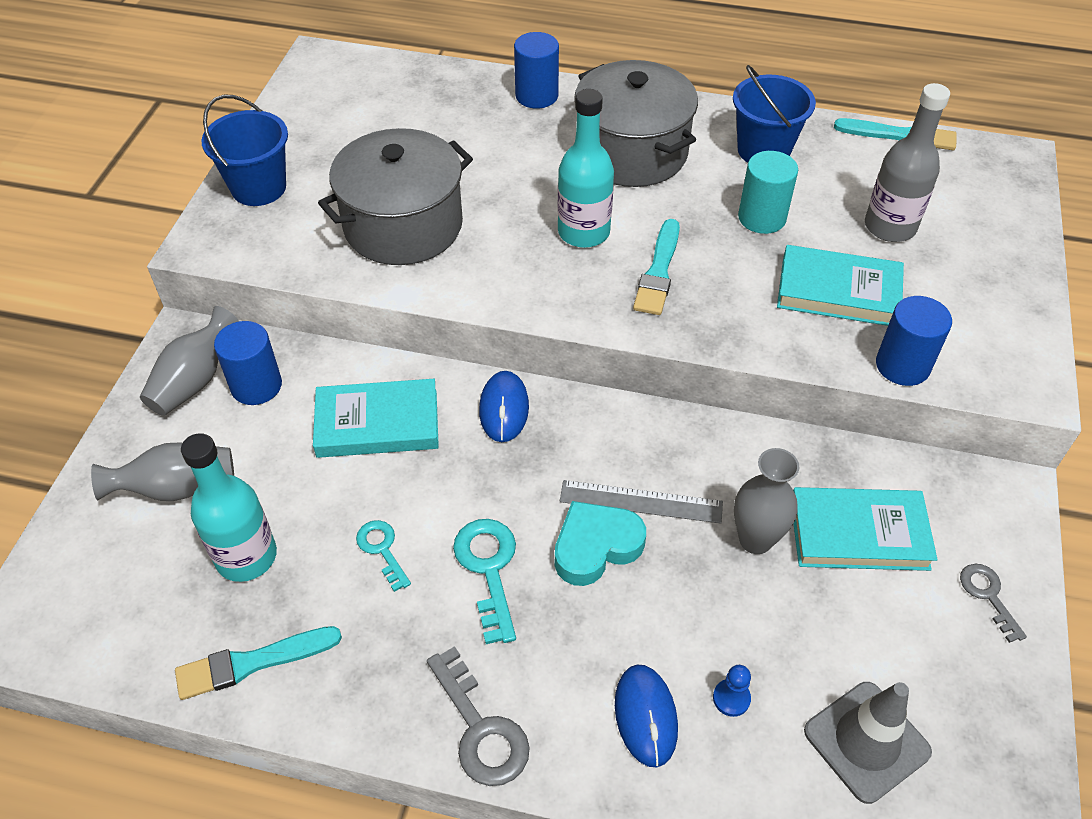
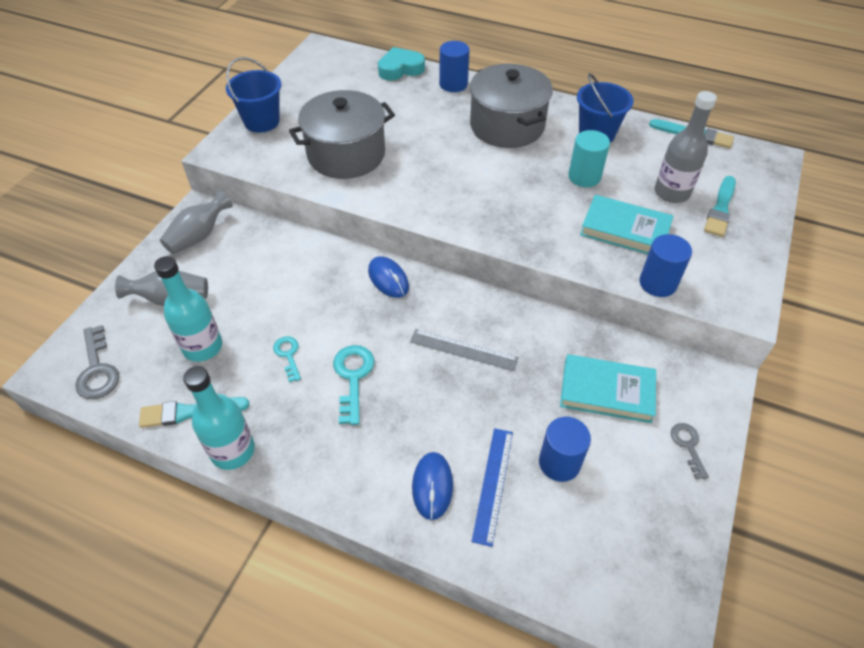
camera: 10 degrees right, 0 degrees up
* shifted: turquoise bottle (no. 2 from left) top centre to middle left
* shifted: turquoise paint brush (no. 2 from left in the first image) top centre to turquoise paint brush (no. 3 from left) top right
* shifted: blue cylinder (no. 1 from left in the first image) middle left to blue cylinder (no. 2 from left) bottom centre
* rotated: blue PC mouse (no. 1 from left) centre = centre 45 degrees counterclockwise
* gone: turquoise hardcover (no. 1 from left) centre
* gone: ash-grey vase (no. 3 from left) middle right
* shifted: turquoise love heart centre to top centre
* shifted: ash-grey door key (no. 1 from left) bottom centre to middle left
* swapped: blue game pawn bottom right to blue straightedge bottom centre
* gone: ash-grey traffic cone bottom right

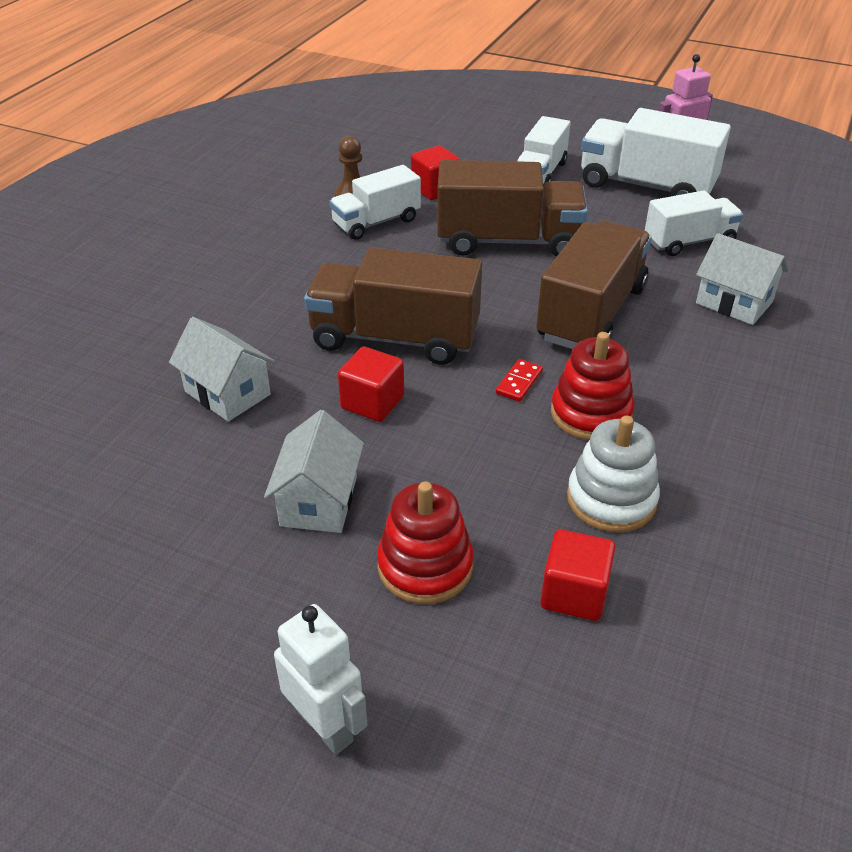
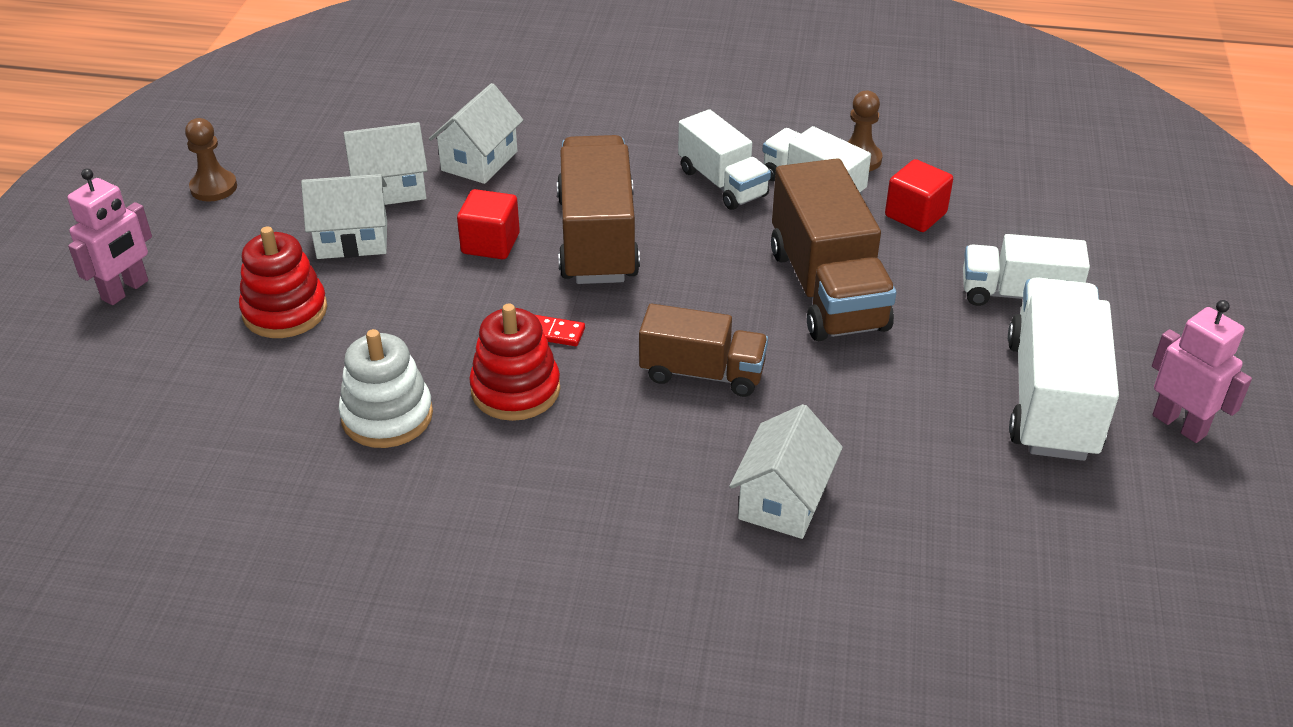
camera: 75 degrees right, 0 degrees up
* shifted: pure white lorry (no. 4 from left in the first image) top right to pure white lorry (no. 1 from left) top centre
* scaled: brown lorry (no. 3 from left in the first image) middle right = centre x0.63
* gone: crimson cube (no. 3 from left) bottom right
* repainted: pure white robot figure bottom centre to rosy robot figure (no. 1 from left) top left
* new: brown game pawn (no. 1 from left) top left
* new: pure white cottage (no. 2 from left) top left

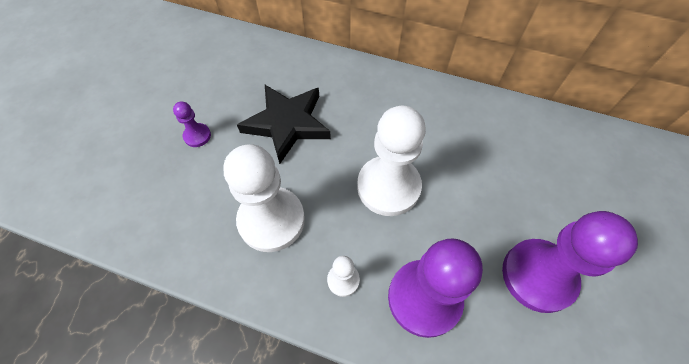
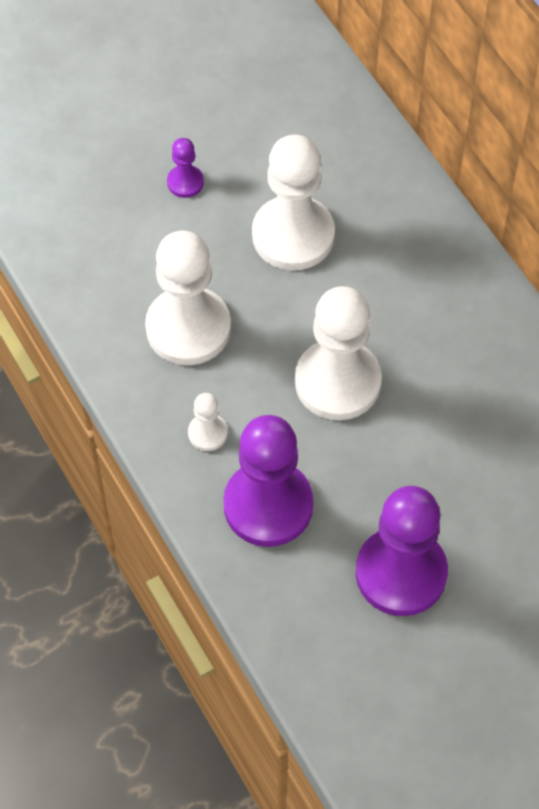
camera: 40 degrees right, 0 degrees up
* swapped: jet-black five-pointed star centre to pure white game pawn (no. 3 from left) top centre

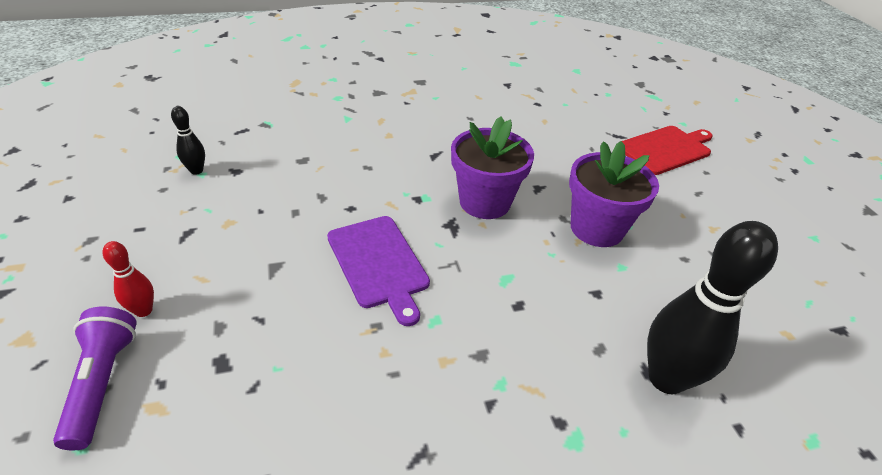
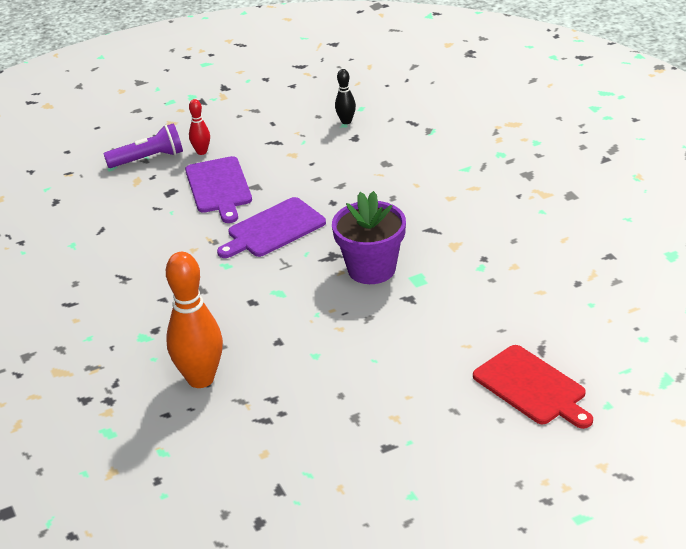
camera: 85 degrees right, 5 degrees down
* gone: violet plant pot (no. 2 from left) middle right
* repainted: jet-black bowling pin (no. 2 from left) middle right to orange-coloured bowling pin middle left
* new: violet chopping board (no. 1 from left) middle left

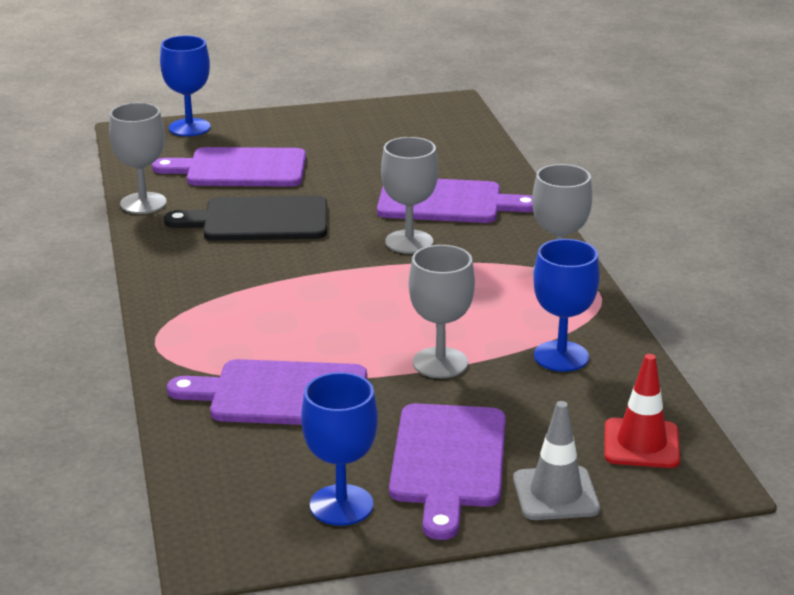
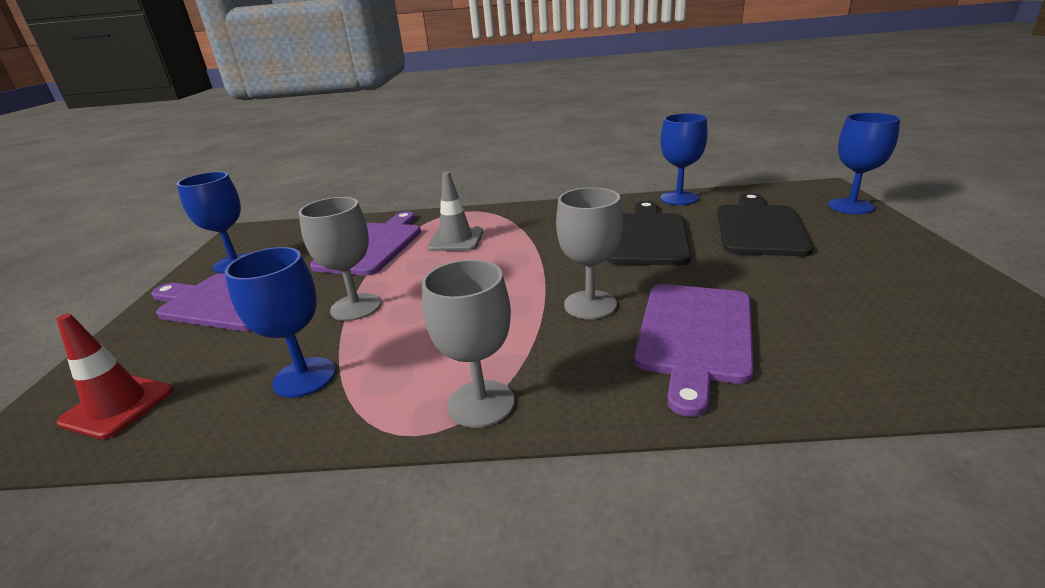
camera: 105 degrees right, 0 degrees up
* repainted: ash-grey chalice (no. 1 from left) top left to blue chalice (no. 3 from left) top centre
* repainted: violet chopping board (no. 1 from left) top left to jet-black chopping board (no. 2 from left) middle right
* shifted: ash-grey traffic cone bottom right to centre

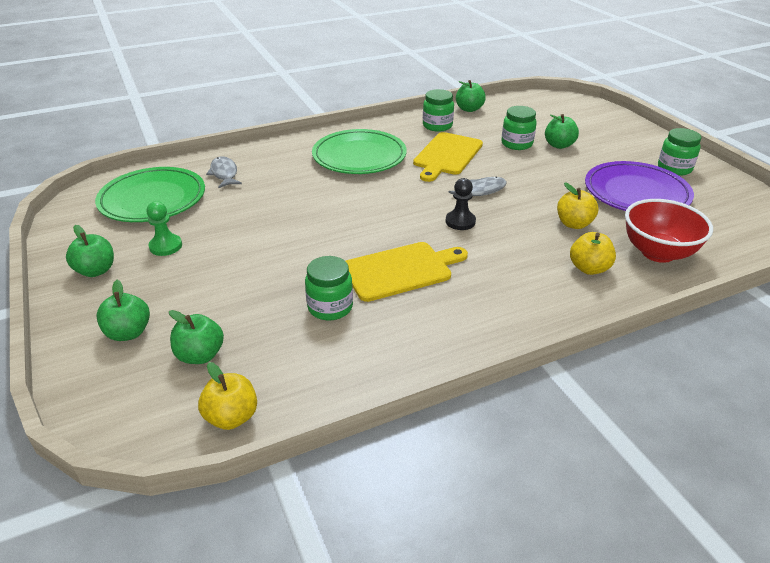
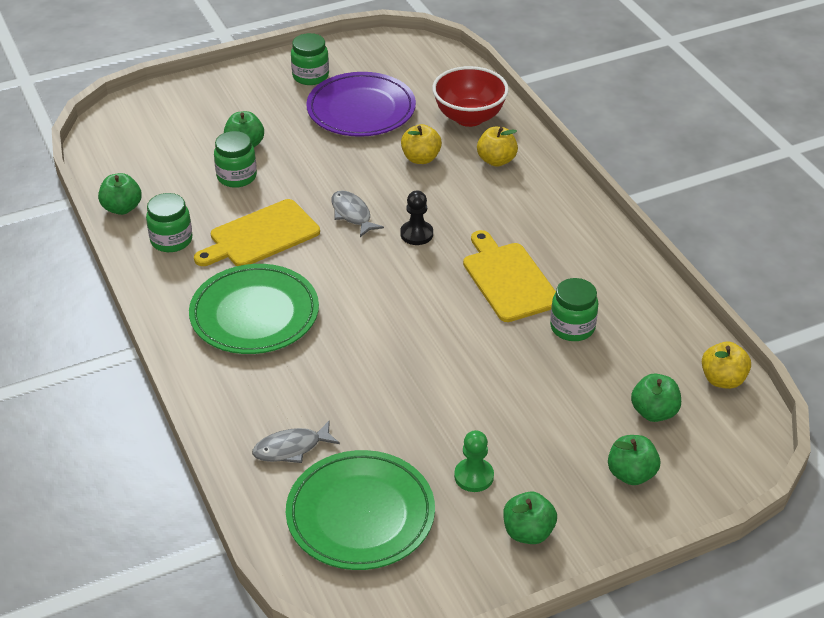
camera: 90 degrees left, 5 degrees up
* rotated: bright yellow chopping board (no. 2 from left in the first image) top centre = middle left 120 degrees clockwise

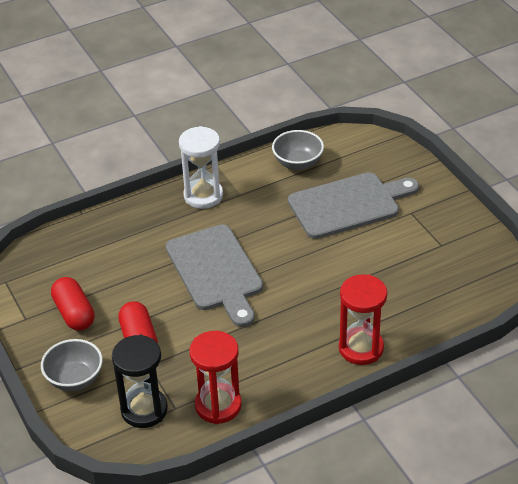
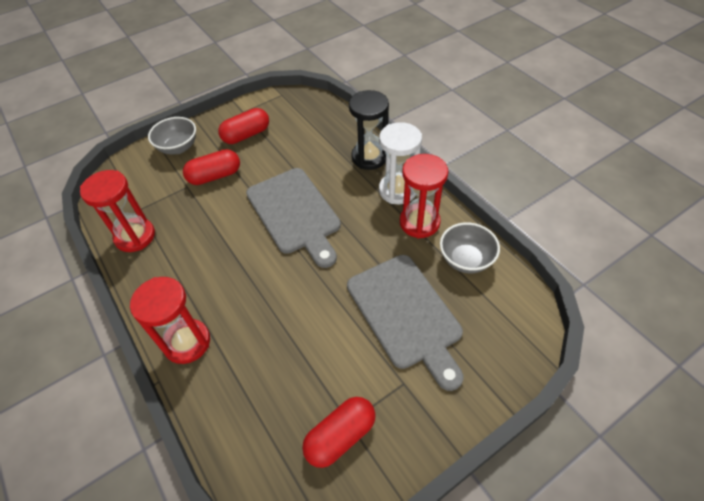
camera: 85 degrees right, 10 degrees up
* rotated: ash-grey chopping board (no. 1 from left) centre = centre 90 degrees counterclockwise
* shifted: jet-black hourglass bottom left to top centre
* new: crimson hourglass (no. 3 from left) centre
* new: crimson pill shape (no. 3 from left) bottom centre

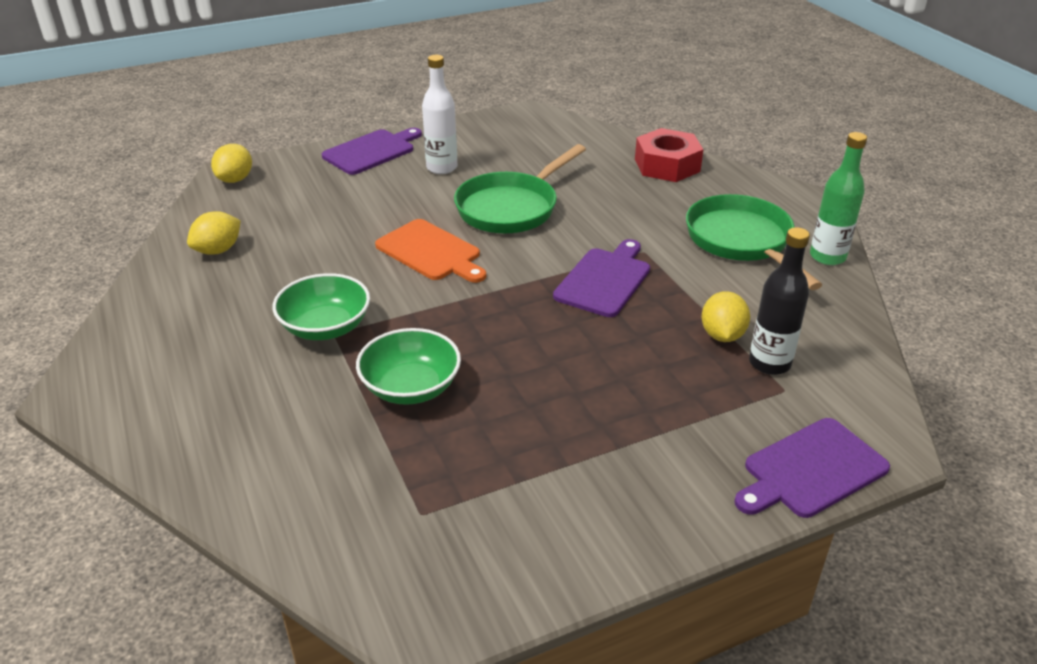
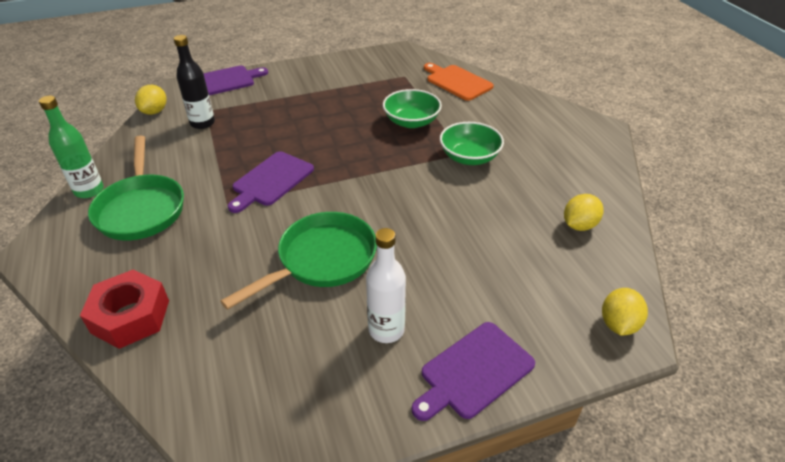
camera: 175 degrees left, 5 degrees up
* shifted: orange-coloured chopping board centre to top centre
* shifted: bright yellow toy lemon (no. 3 from left in the first image) middle right to bright yellow toy lemon (no. 1 from left) top left

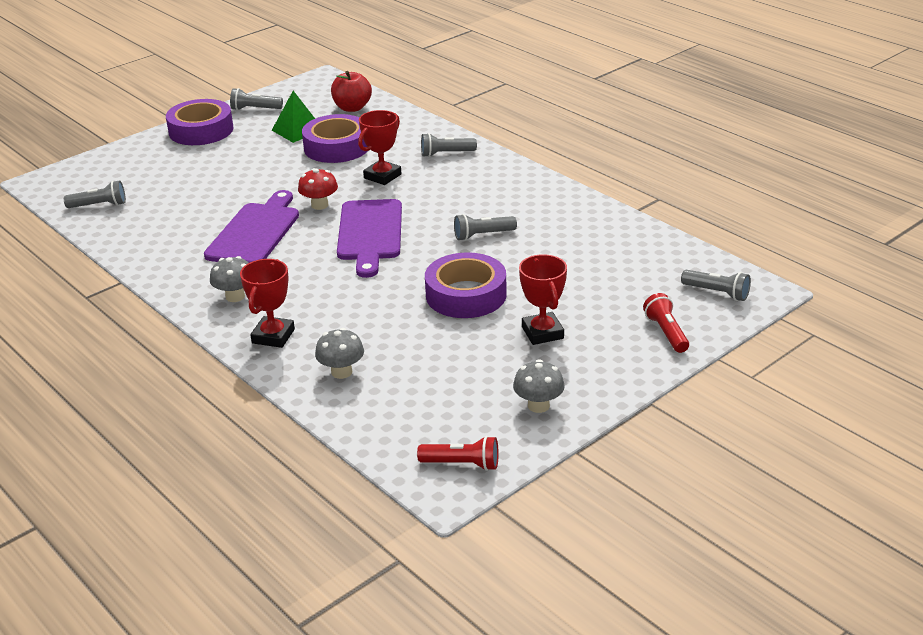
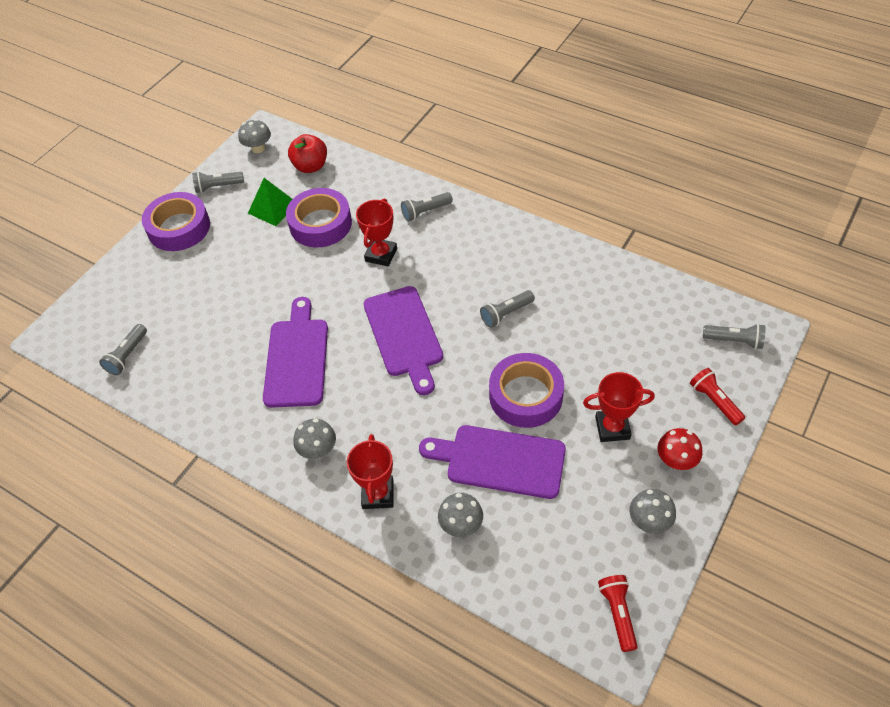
camera: 15 degrees left, 20 degrees up
* shifted: crimson mushroom top centre to middle right
* rotated: ash-grey pocket torch (no. 1 from left) top left = middle left 135 degrees clockwise
* rotated: crimson award cup (no. 3 from left) centre = middle right 60 degrees counterclockwise
* rotated: crimson pocket torch (no. 1 from left) bottom centre = bottom right 90 degrees counterclockwise
* new: ash-grey mushroom (no. 1 from left) top left
* new: violet chopping board (no. 3 from left) centre

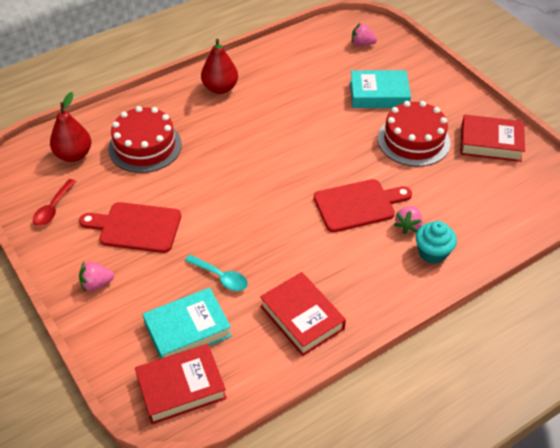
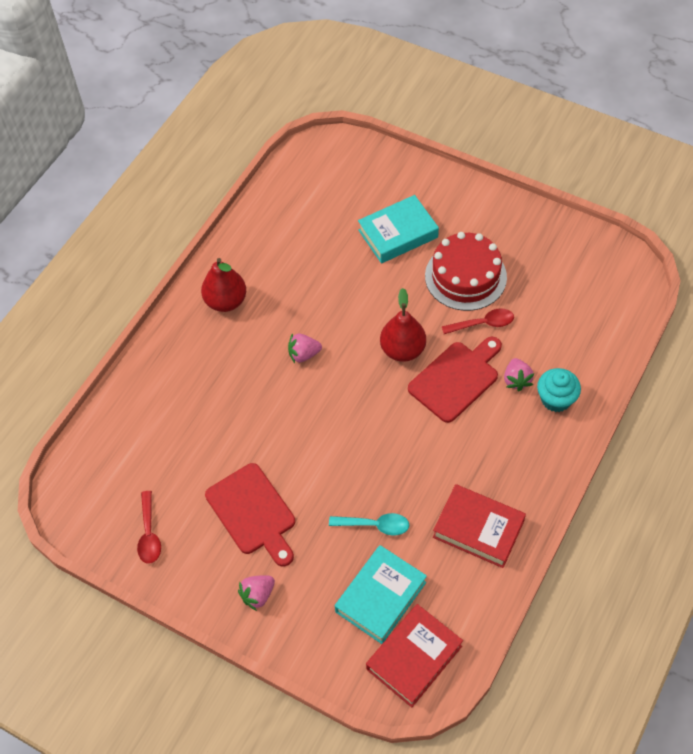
camera: 25 degrees left, 10 degrees up
* shifted: rosy toy strawberry (no. 2 from left) top centre to centre
* shifted: crimson pear fruit (no. 1 from left in the first image) top left to crimson pear fruit (no. 2 from left) centre
* gone: crimson cake (no. 1 from left) top left
* gone: crimson hardcover (no. 3 from left) top right
* rotated: crimson chopping board (no. 1 from left) middle left = bottom centre 105 degrees counterclockwise
* new: crimson spoon (no. 2 from left) middle right

